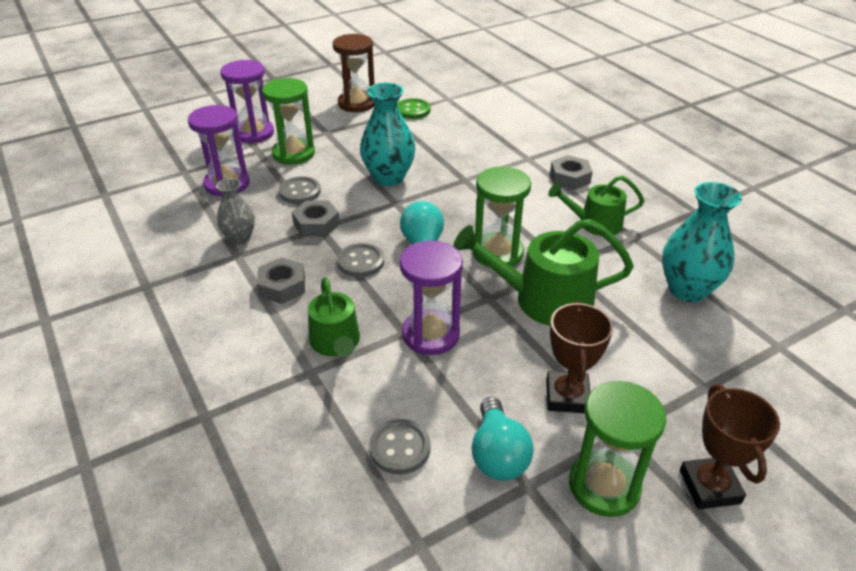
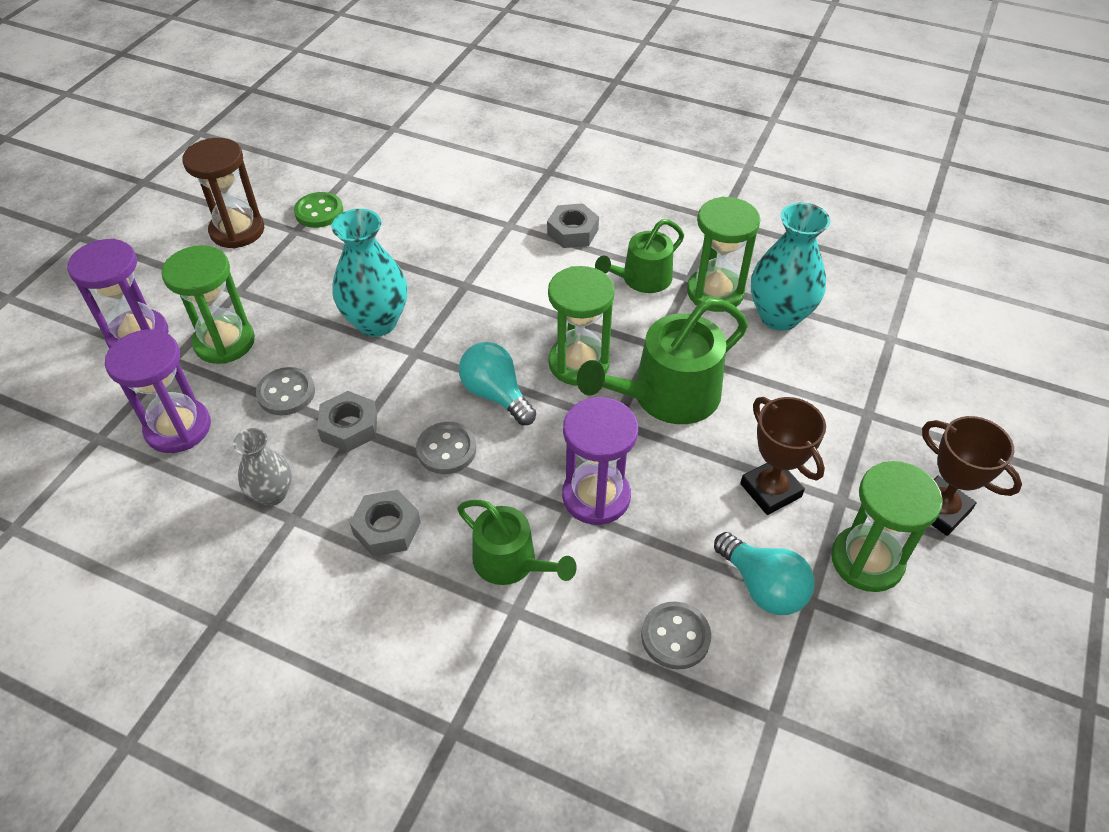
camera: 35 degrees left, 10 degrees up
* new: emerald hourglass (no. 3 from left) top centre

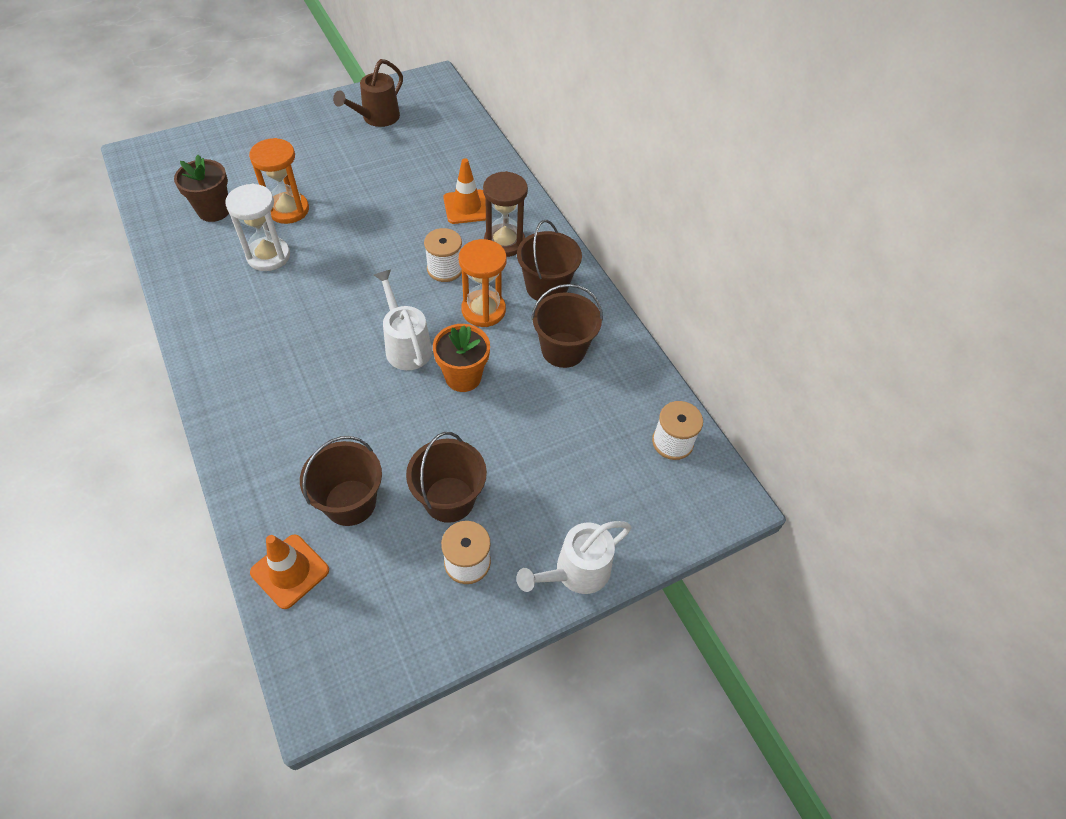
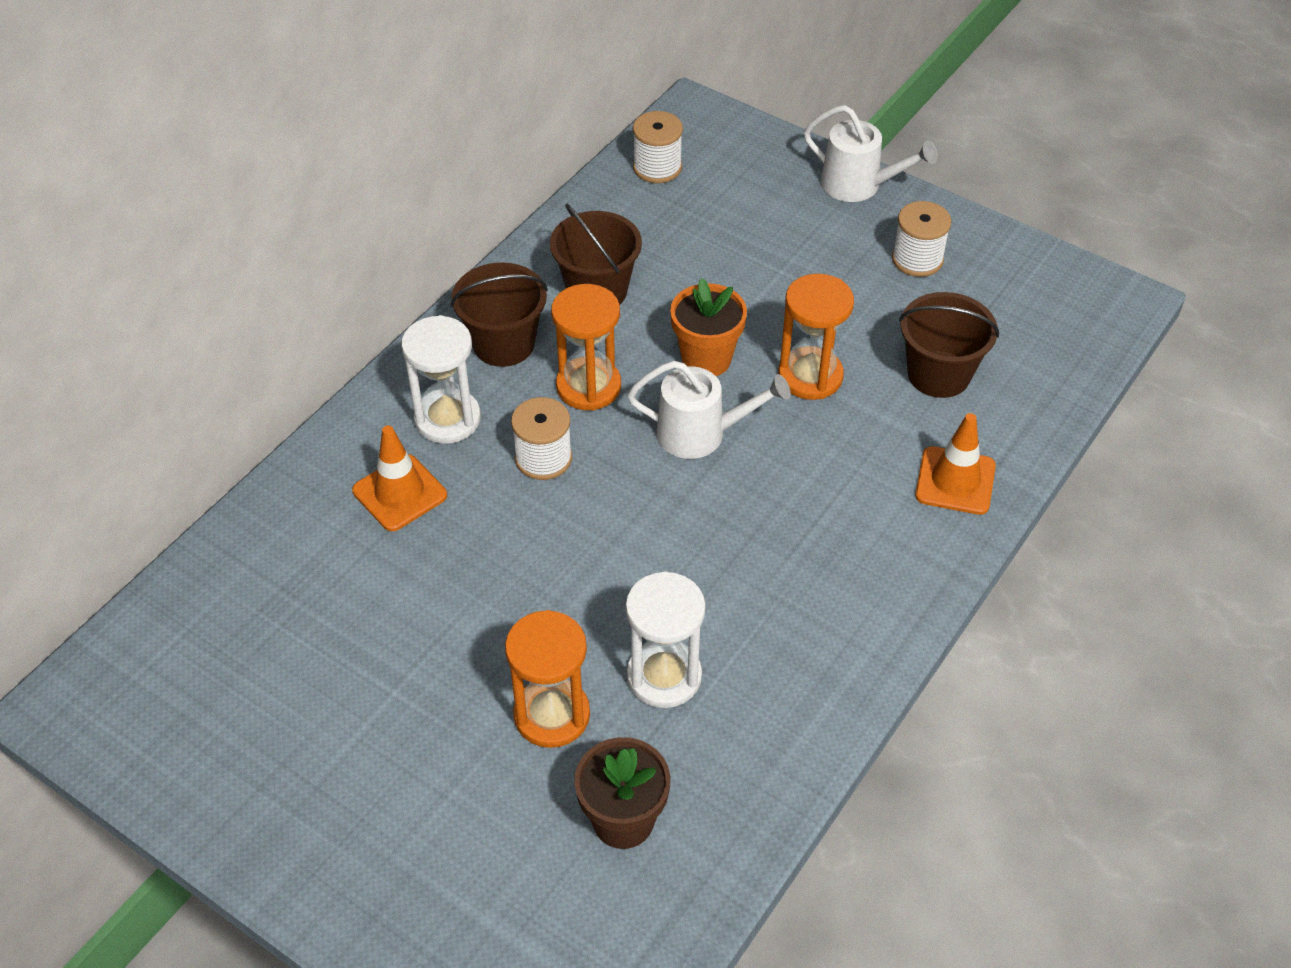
camera: 115 degrees left, 5 degrees down
* gone: brown sprinkling can top centre
* repainted: brown hourglass top centre to pure white hourglass (no. 1 from left) centre
* rotated: pure white sprinkling can (no. 1 from left) centre = centre 120 degrees counterclockwise
* gone: brown sand bucket (no. 2 from left) centre
* shifted: orange-coloured traffic cone (no. 1 from left in the first image) bottom left to orange-coloured traffic cone (no. 2 from left) middle right
* new: orange-coloured hourglass (no. 3 from left) centre

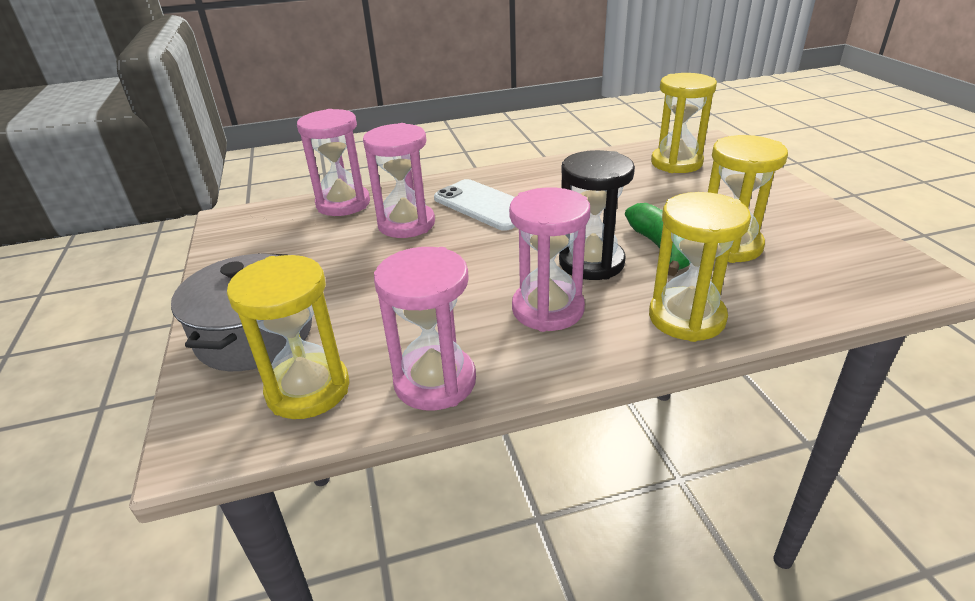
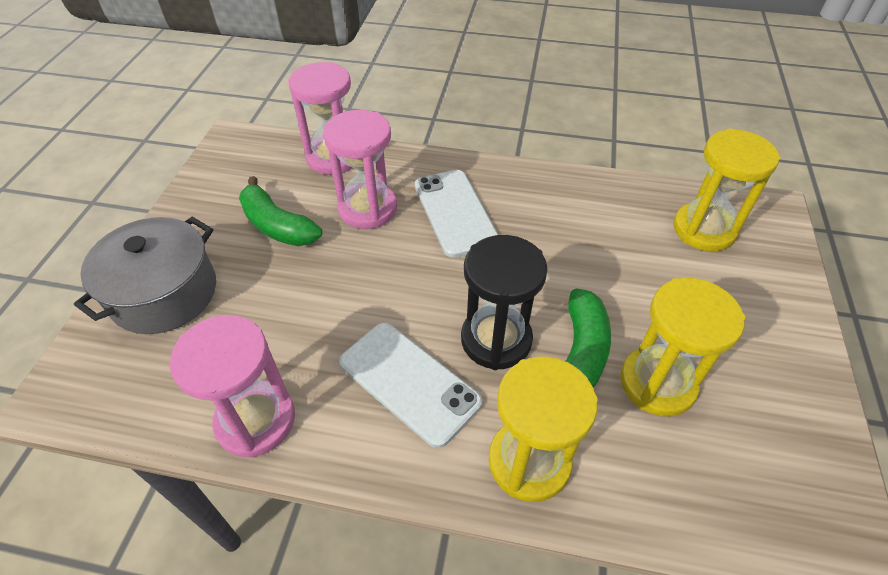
camera: 25 degrees right, 15 degrees up
* swapped: rosy hourglass (no. 4 from left) centre to pure white phone (no. 1 from left) bottom centre
* gone: bright yellow hourglass (no. 1 from left) middle left
* new: emerald banana (no. 1 from left) middle left

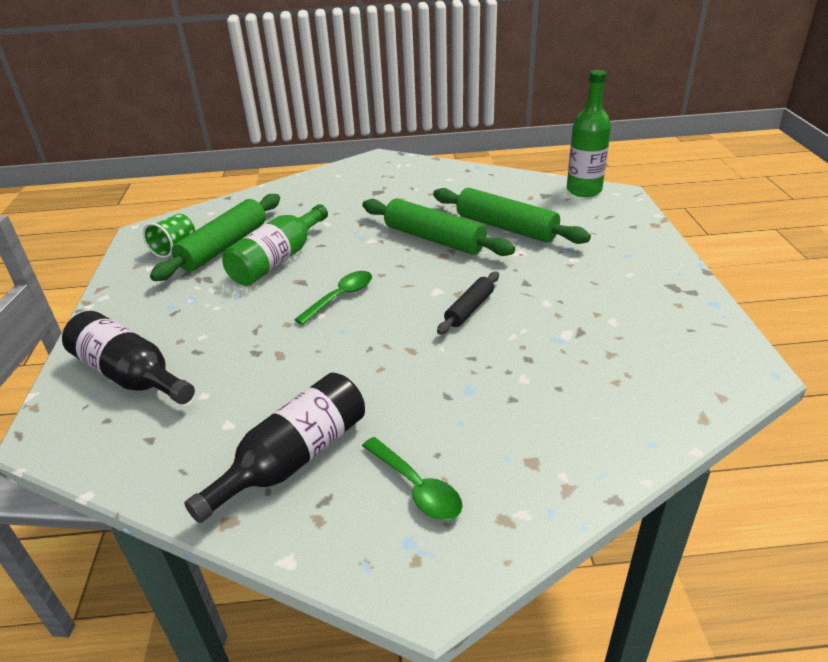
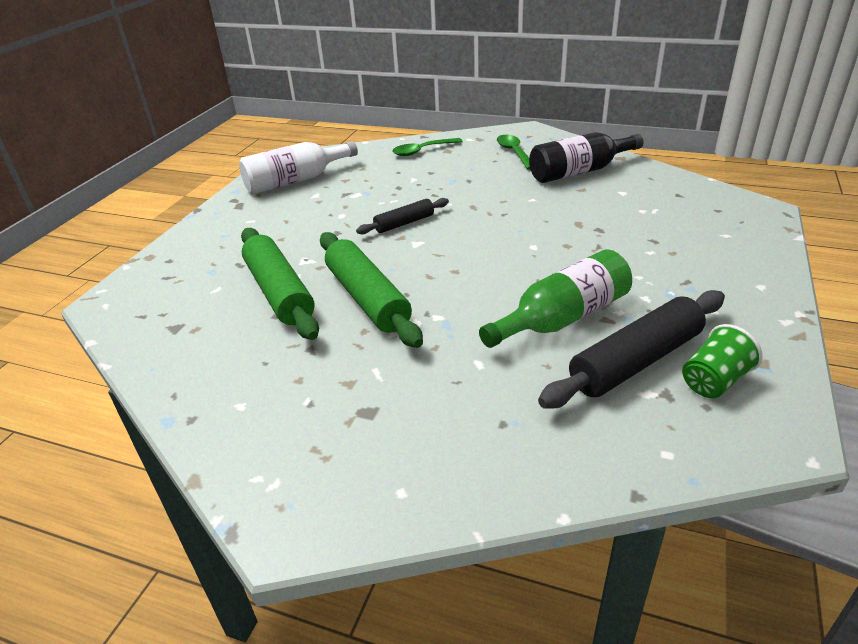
camera: 155 degrees left, 0 degrees up
* gone: emerald bottle (no. 2 from left) top right
* repainted: emerald pastry roller (no. 1 from left) middle left to jet-black pastry roller (no. 2 from left) middle right
* shifted: emerald spoon (no. 1 from left) centre to top centre
* gone: jet-black bottle (no. 1 from left) middle left
* new: pure white bottle top centre

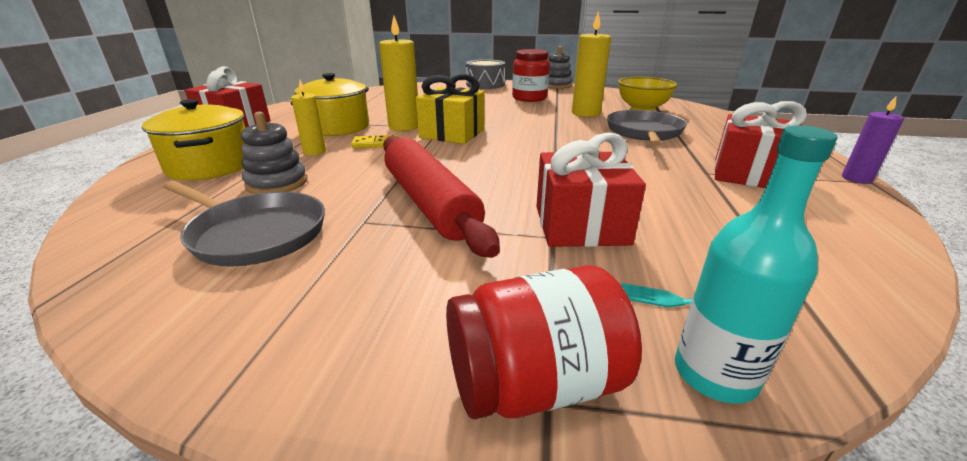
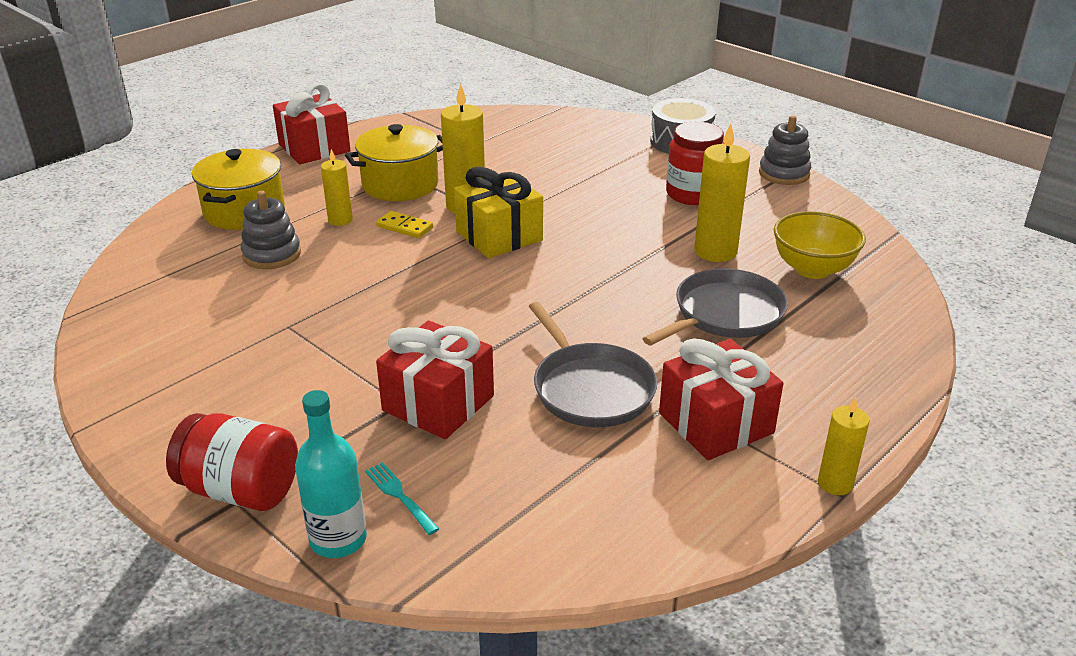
camera: 35 degrees right, 5 degrees up
* repainted: violet candle top right to bright yellow candle (no. 4 from left) bottom right
* gone: crimson pastry roller centre
* shifted: ash-grey frying pan (no. 1 from left) middle left to centre

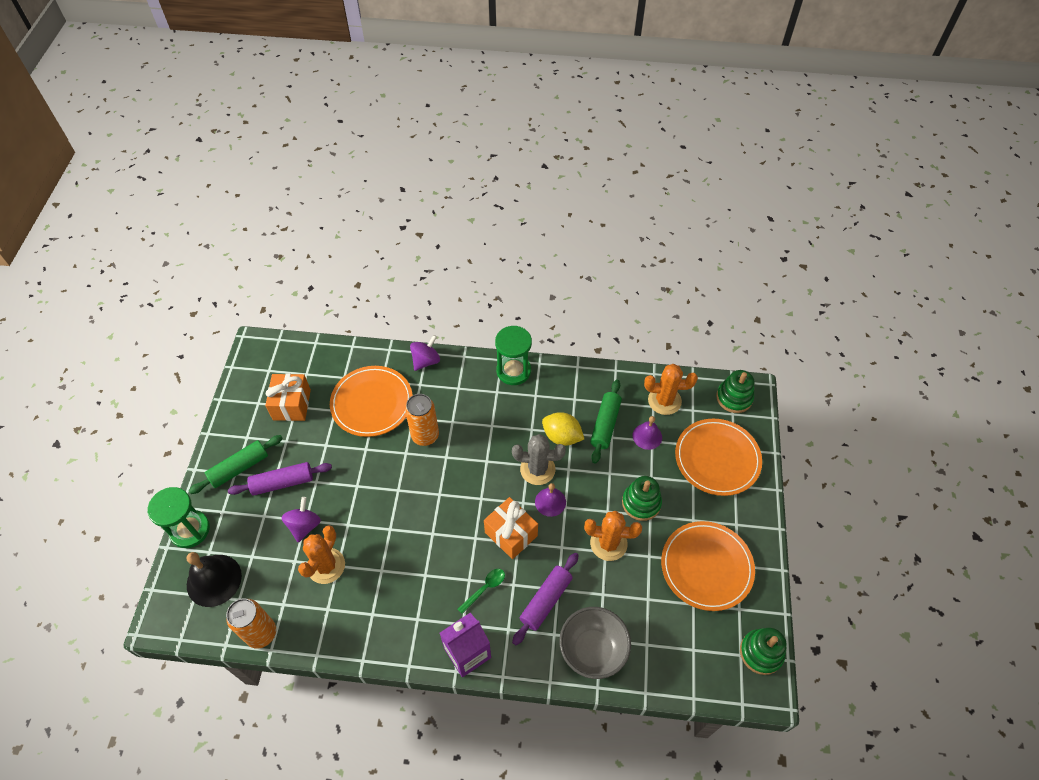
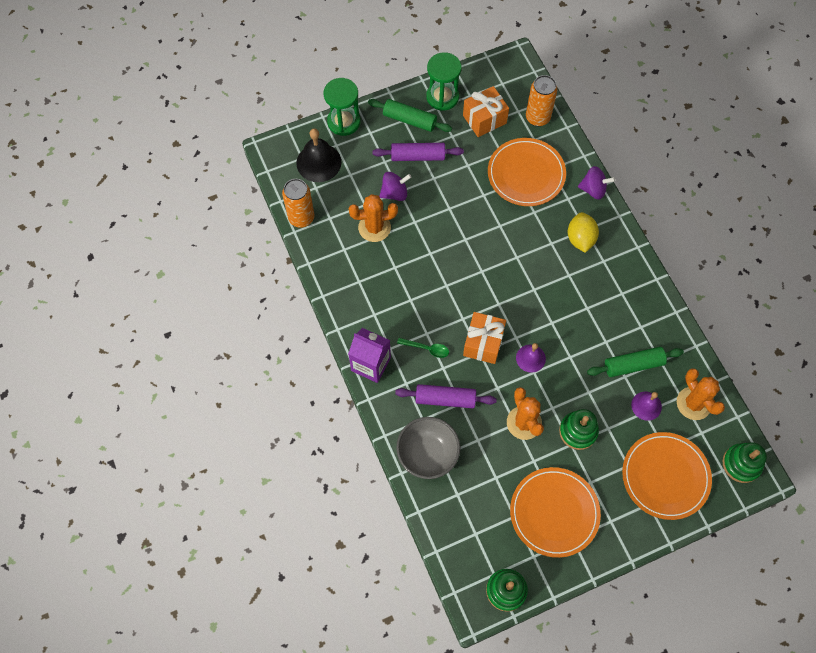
camera: 60 degrees right, 10 degrees up
* shifted: emerald hourglass (no. 2 from left) centre to top centre
* shifted: orange-coloured can (no. 2 from left) centre to top centre
* shifted: bright yellow toy lemon centre to middle right
* gone: ash-grey prickly plant centre
* rotated: violet pastry roller (no. 1 from left) middle left = top centre 45 degrees counterclockwise

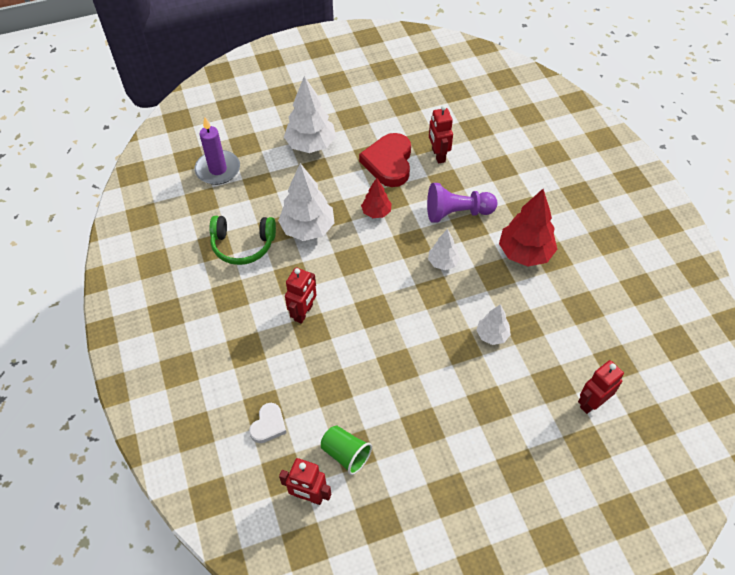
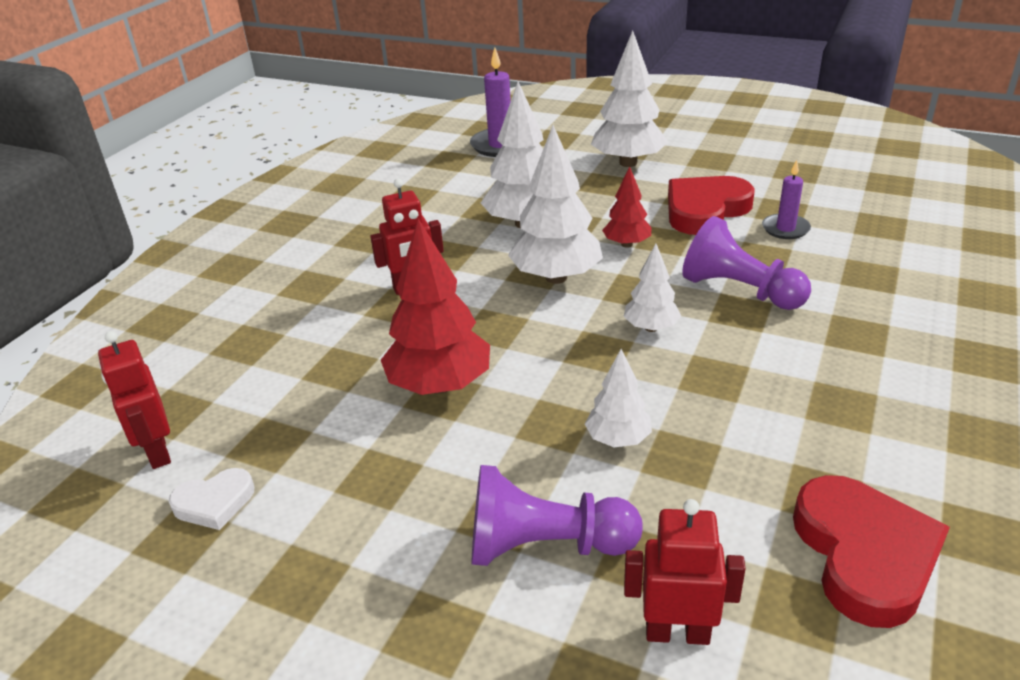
camera: 45 degrees right, 20 degrees down
* swapped: crimson robot figure (no. 3 from left) top centre to violet candle (no. 2 from left) top right
* shifted: crimson toy tree (no. 2 from left in the first image) middle right to crimson toy tree (no. 1 from left) centre
* gone: emerald headphones middle left
* shifted: pure white love heart bottom centre to bottom left
* gone: emerald cup bottom centre
* new: pure white toy tree (no. 2 from left) top centre
* new: violet game pawn (no. 1 from left) bottom centre
* new: crimson love heart (no. 2 from left) bottom right

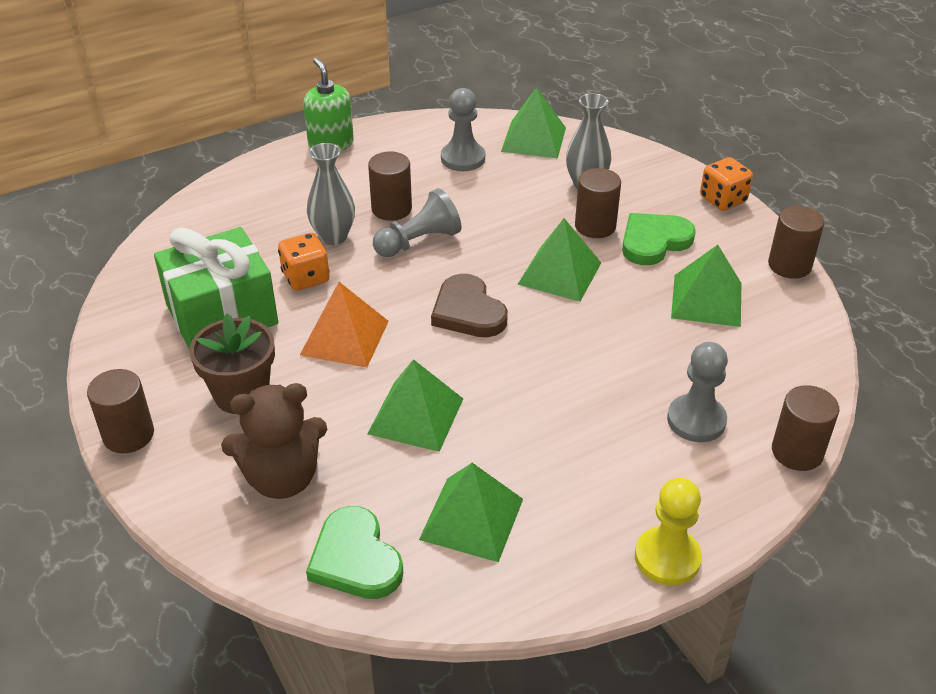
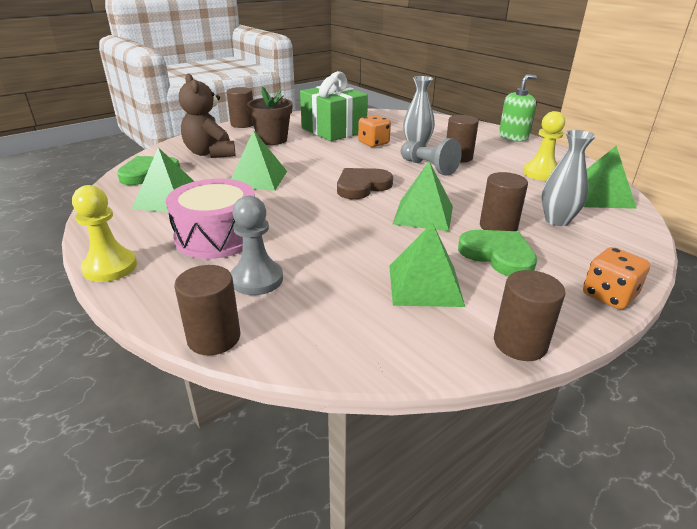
camera: 80 degrees right, 10 degrees down
* repainted: ash-grey game pawn (no. 2 from left) top centre to bright yellow game pawn (no. 2 from left) top right
* gone: orange-coloured solid pyramid centre
* new: rosy drum middle left

